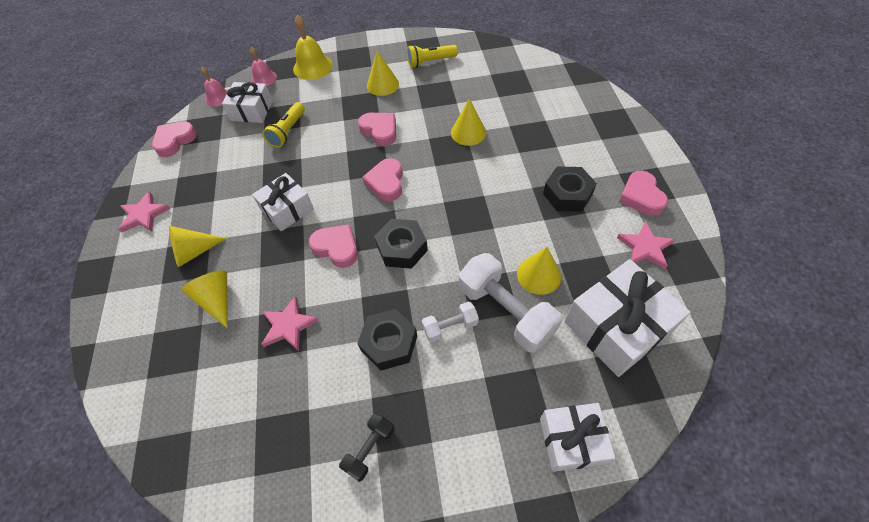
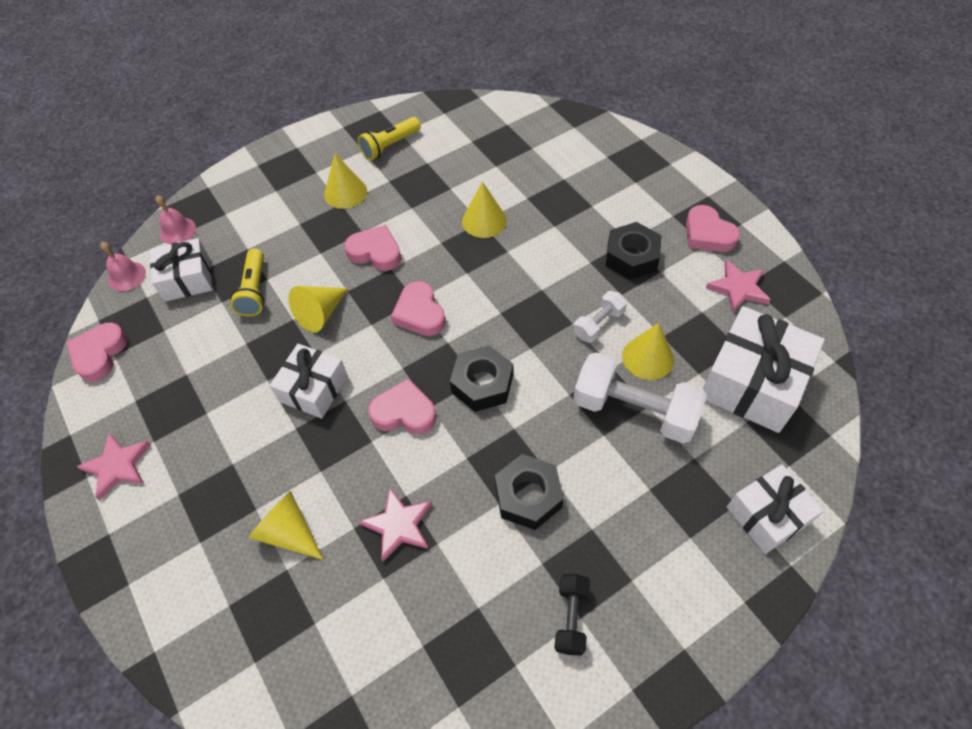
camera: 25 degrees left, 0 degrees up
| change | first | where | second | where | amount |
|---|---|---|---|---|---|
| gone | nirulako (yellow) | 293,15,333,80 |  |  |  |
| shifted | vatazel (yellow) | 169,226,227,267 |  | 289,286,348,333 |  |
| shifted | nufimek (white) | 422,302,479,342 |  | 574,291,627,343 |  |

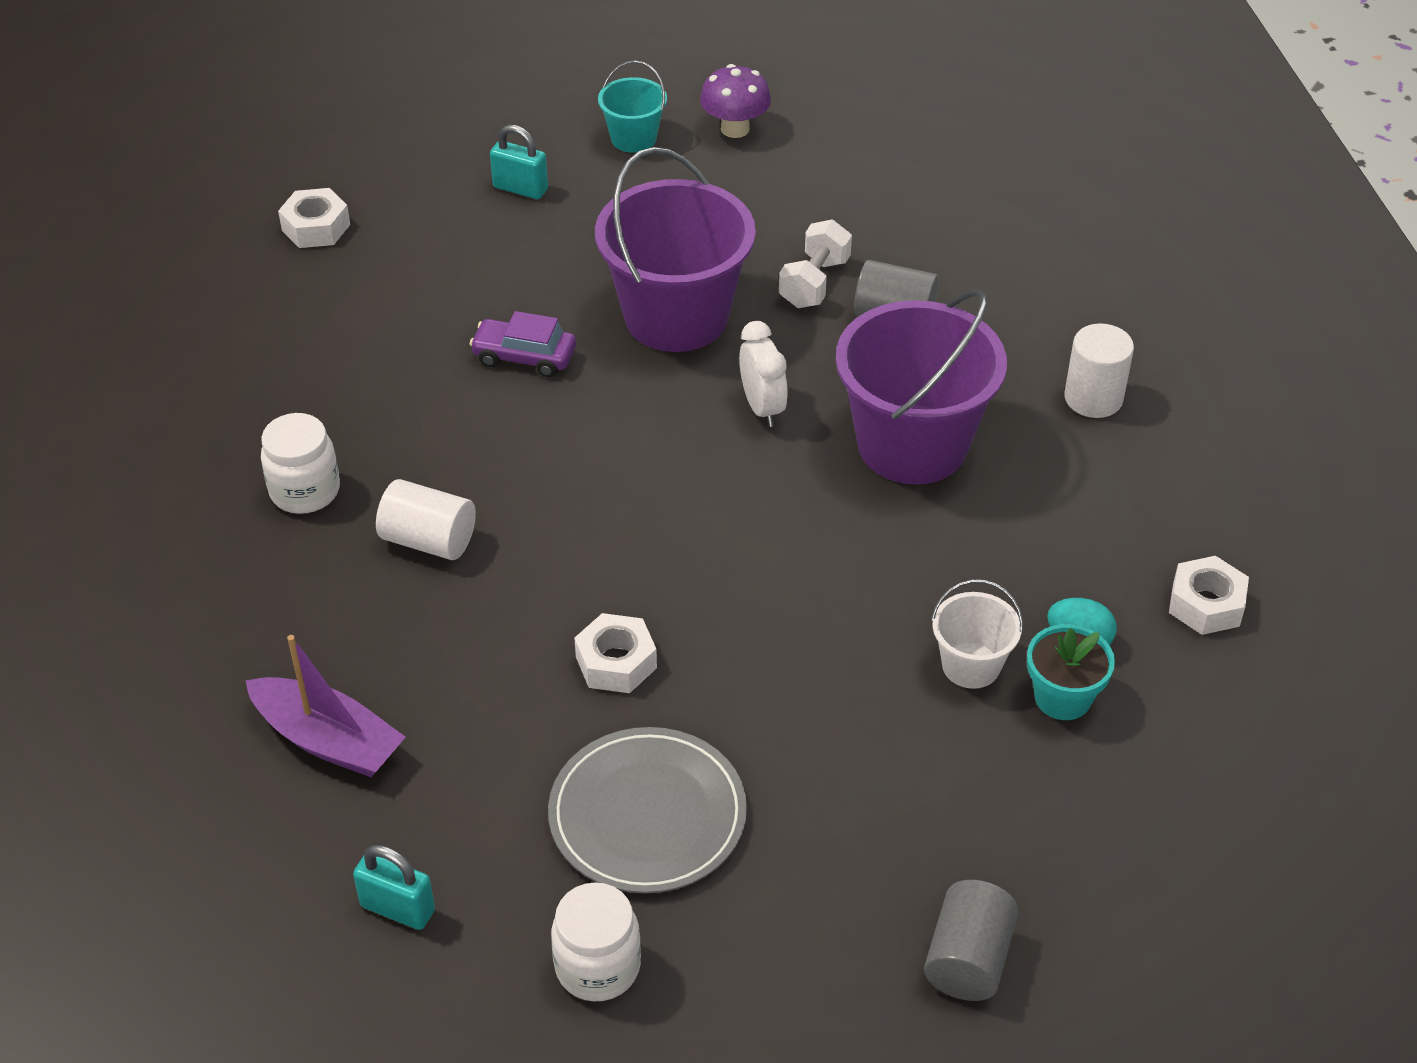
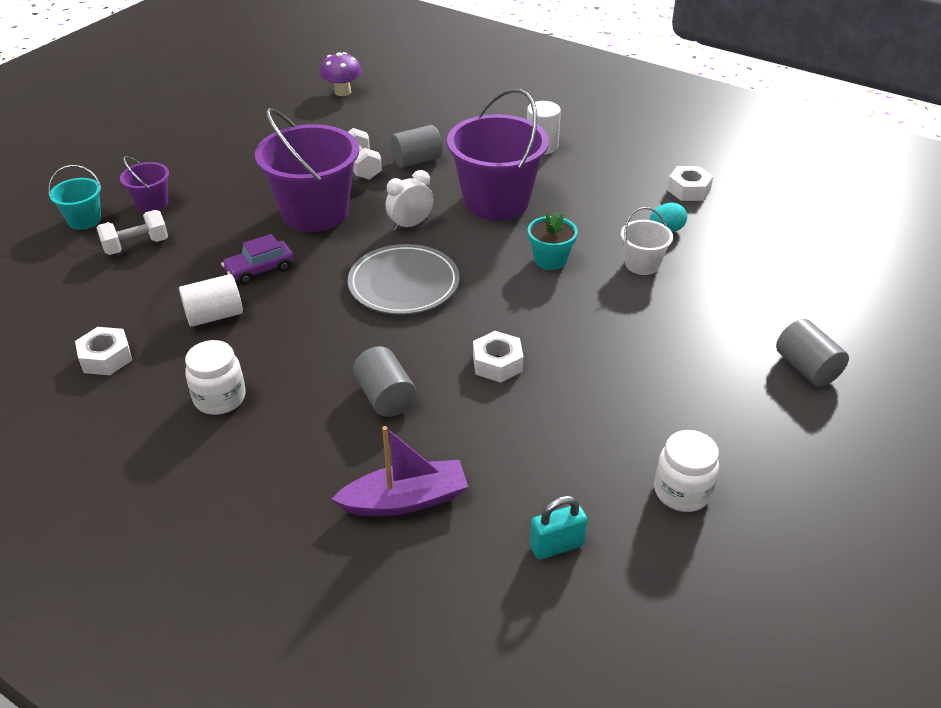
camera: 45 degrees left, 5 degrees down
| change | first | where | second | where | amount |
|---|---|---|---|---|---|
| shifted | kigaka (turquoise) | 598,61,667,153 |  | 48,165,102,230 |  |
| shifted | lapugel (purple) | 700,64,771,138 |  | 320,52,362,96 |  |
| swapped | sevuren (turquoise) | 490,125,548,199 | kigaka (purple) | 120,156,169,213 |  |
| shifted | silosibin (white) | 278,188,350,248 |  | 75,327,132,375 |  |
| rotated | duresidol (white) | 739,321,788,427 |  | 385,170,433,231 | 60 degrees counterclockwise |
| shifted | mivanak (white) | 376,479,476,560 |  | 179,274,243,327 |  |
| shifted | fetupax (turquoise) | 1027,624,1115,720 |  | 528,212,578,270 |  |
| shifted | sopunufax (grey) | 548,727,747,893 |  | 348,244,460,315 |  |
| new |  |  | nufimek (white) | 97,210,168,255 |  |
| new |  |  | mivanak (grey) | 353,346,416,417 |  |

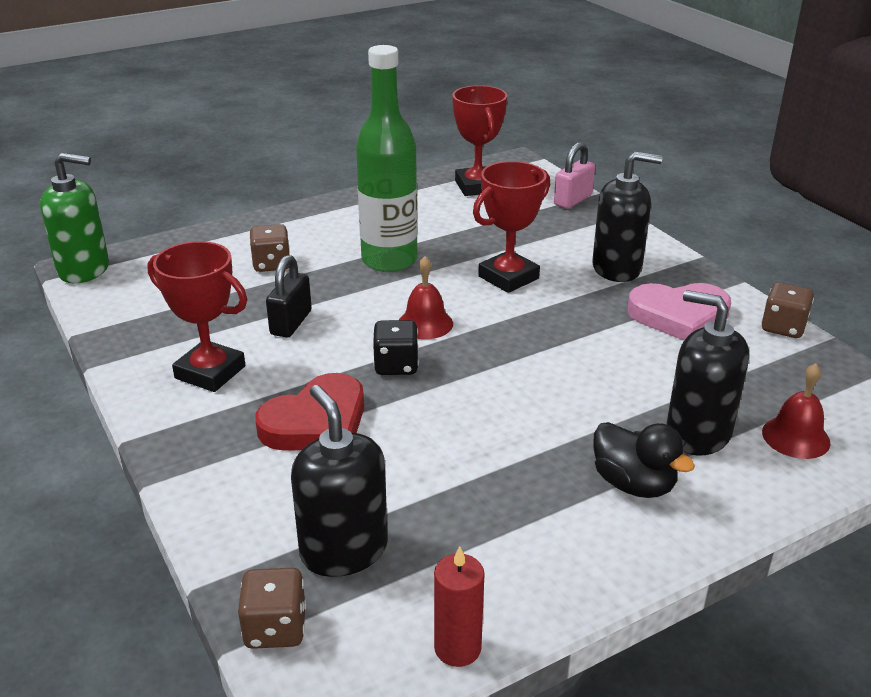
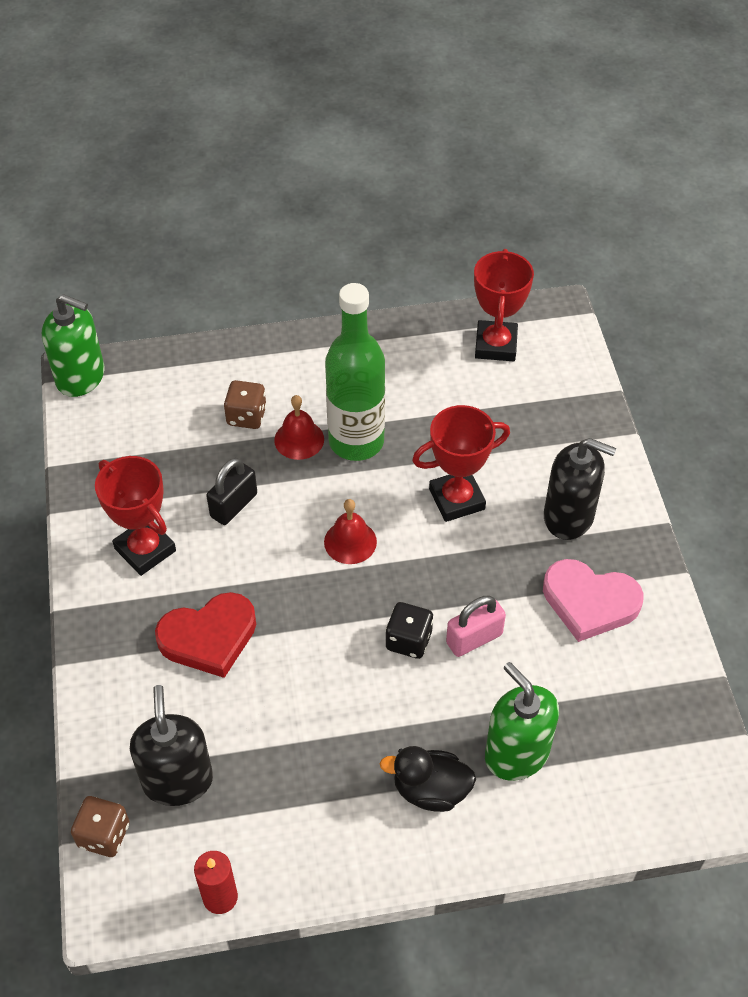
camera: 20 degrees right, 20 degrees up
| change | first | where | second | where | amount |
|---|---|---|---|---|---|
| shifted | sevuren (pink) | 554,142,595,209 |  | 446,595,506,657 |  |
| gone | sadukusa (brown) | 761,282,814,338 |  |  |  |
| repainted | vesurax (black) | 667,290,749,456 | vesurax (green) | 485,662,559,781 |  |
| shifted | sadukusa (black) | 373,320,419,375 |  | 385,602,433,659 |  |
| shifted | nirulako (red) | 762,363,830,459 |  | 274,395,324,460 |  |
| rotated | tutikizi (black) | 593,422,695,498 |  | 380,746,476,812 | 120 degrees clockwise |

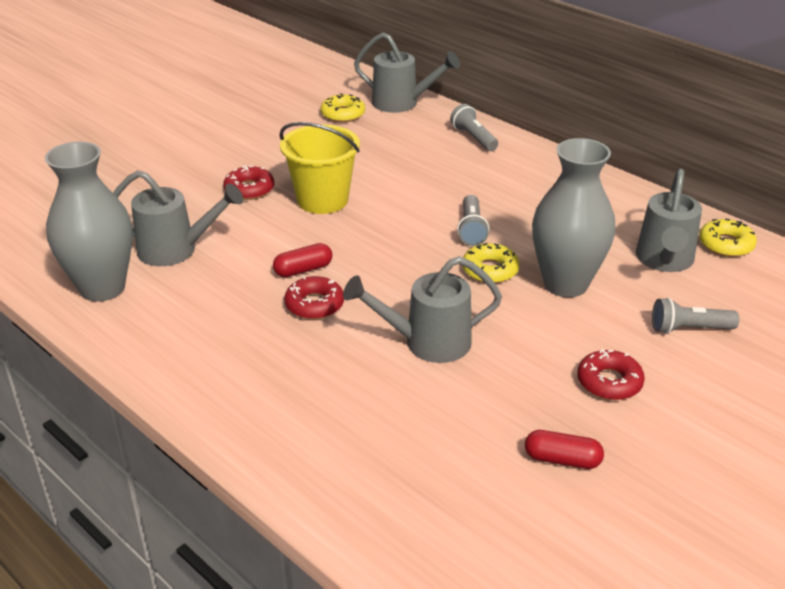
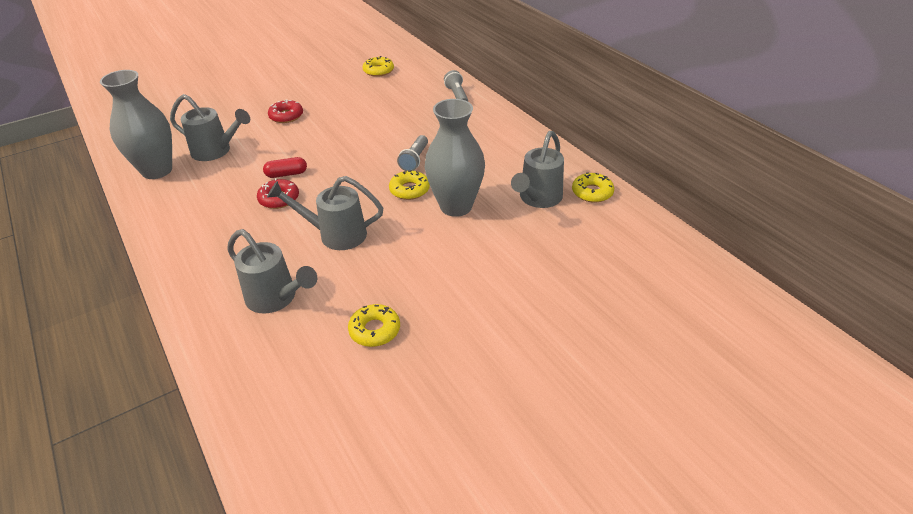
camera: 15 degrees right, 5 degrees up
| change | first | where | second | where | amount |
|---|---|---|---|---|---|
| shifted | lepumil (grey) | 354,32,460,113 |  | 227,229,317,313 |  |
| gone | kigaka (yellow) | 279,122,360,214 |  |  |  |
| gone | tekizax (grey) | 652,298,739,334 |  |  |  |
| gone | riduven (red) | 577,349,645,400 |  |  |  |
| swapped | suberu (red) | 525,430,604,469 | riduven (yellow) | 348,304,400,347 |  |

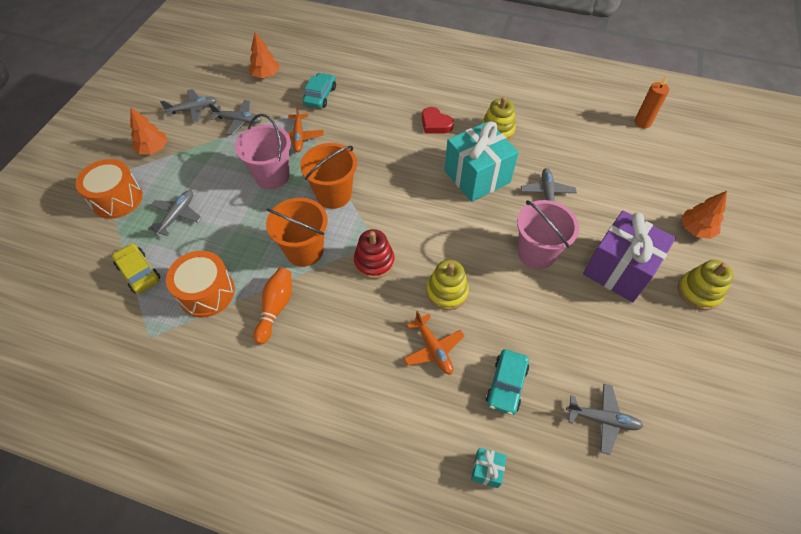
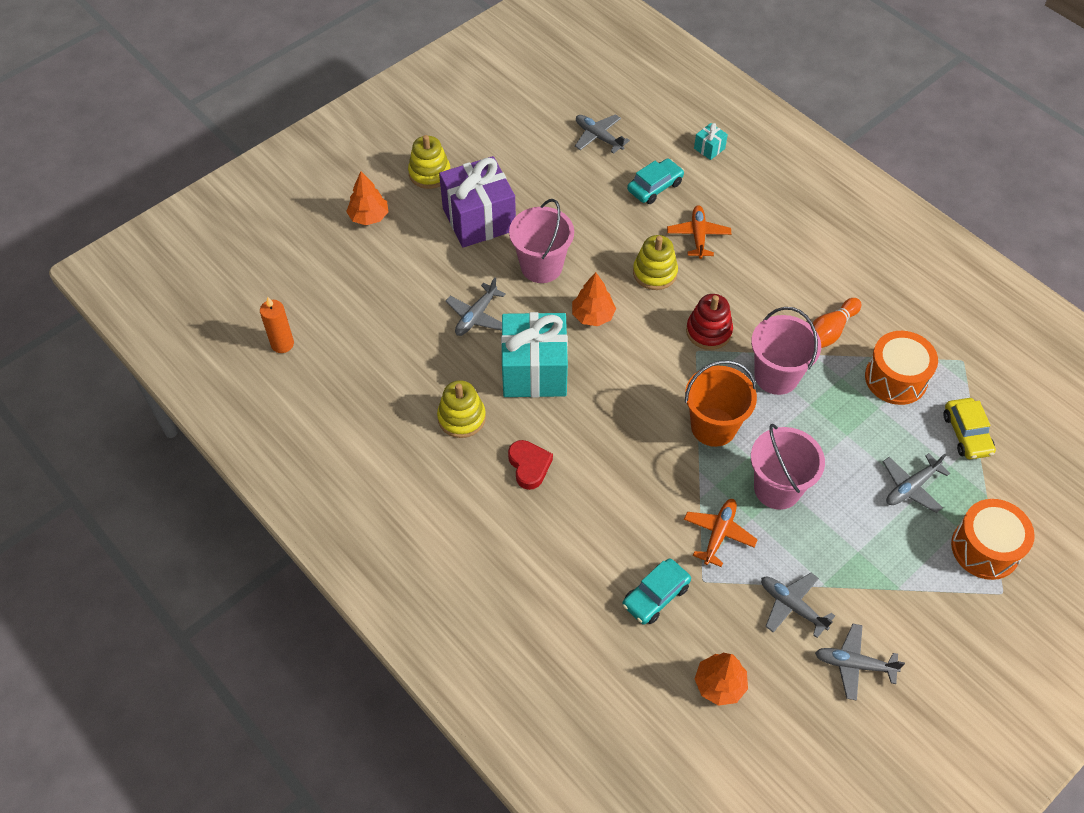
camera: 150 degrees left, 0 degrees up
| change | first | where | second | where | amount |
|---|---|---|---|---|---|
| shifted | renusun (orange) | 130,108,168,155 |  | 572,272,616,326 |  |
| repainted | kigaka (orange) | 266,198,328,267 | kigaka (pink) | 751,307,821,395 |  |

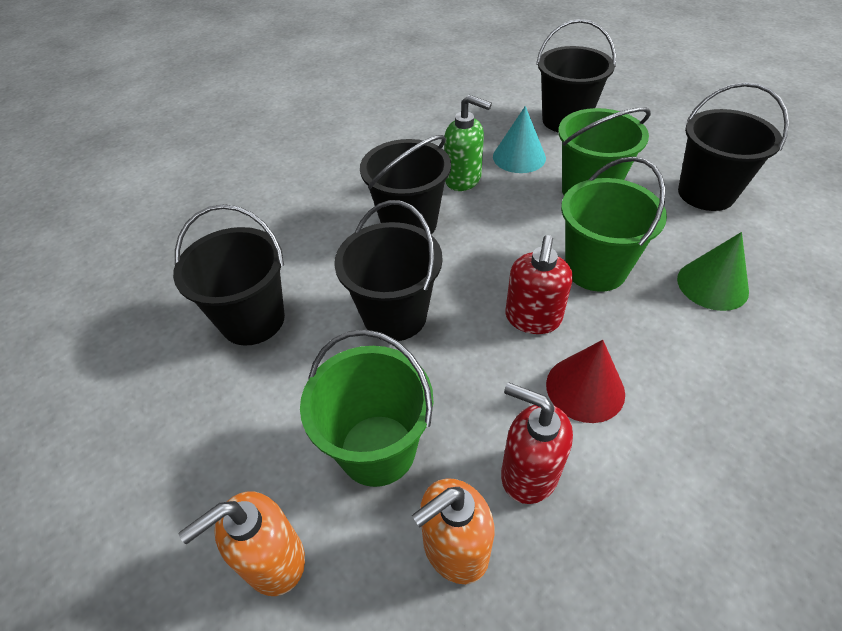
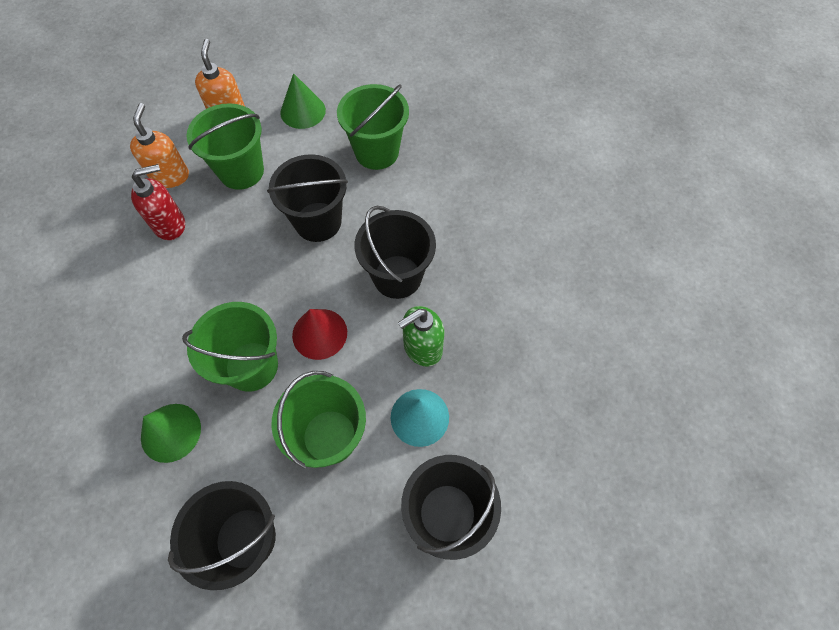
camera: 120 degrees right, 15 degrees up
| change | first | where | second | where | amount |
|---|---|---|---|---|---|
| repainted | kigaka (black) | 173,204,285,346 | kigaka (green) | 337,84,409,170 |  |
| gone | vesurax (red) | 505,235,573,334 |  |  |  |
| shifted | vatazel (red) | 546,340,625,423 |  | 292,309,347,360 |  |
| new |  |  | vatazel (green) | 280,73,326,129 |  |

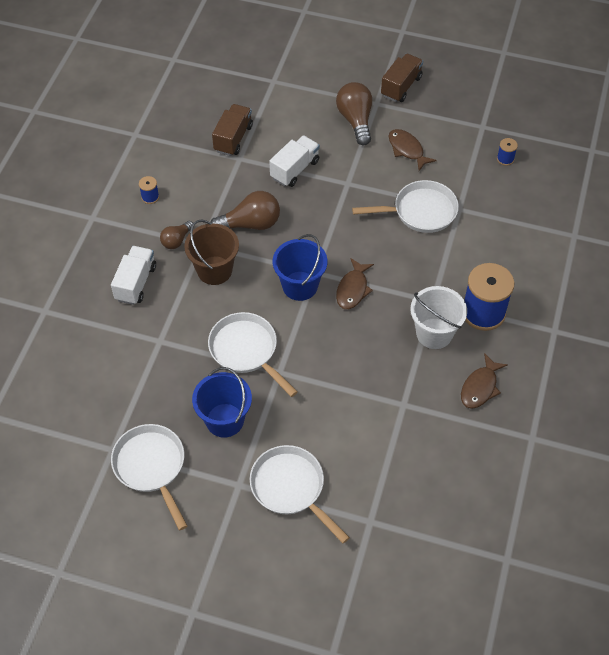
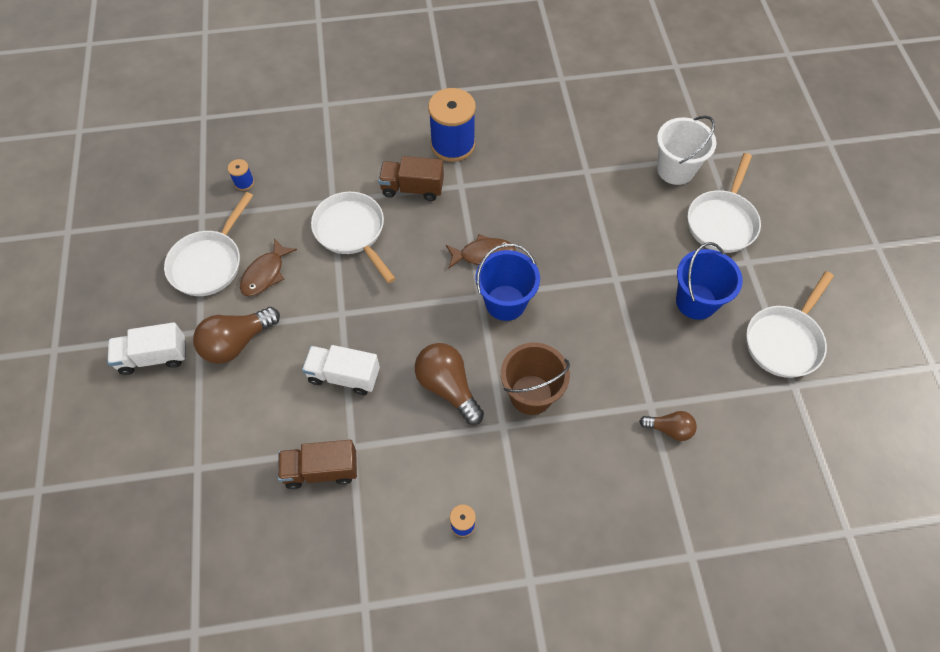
camera: 115 degrees left, 5 degrees up
| change | first | where | second | where | amount |
|---|---|---|---|---|---|
| shifted | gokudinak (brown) | 381,54,423,102 |  | 378,156,444,201 |  |
| shifted | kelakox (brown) | 160,221,193,249 |  | 639,411,697,441 |  |
| shifted | gokudinak (white) | 111,246,156,305 |  | 107,322,186,375 |  |
| shifted | kigaka (white) | 411,286,467,349 |  | 657,116,717,185 |  |
| shifted | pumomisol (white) | 208,312,298,397 |  | 164,192,253,296 |  |
| gone | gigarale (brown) | 461,353,508,409 |  |  |  |

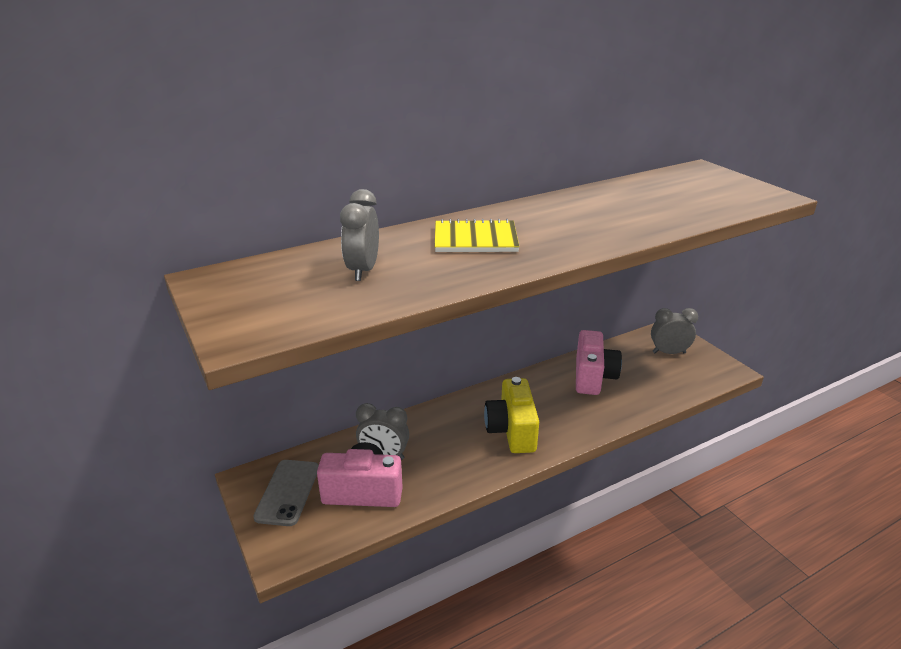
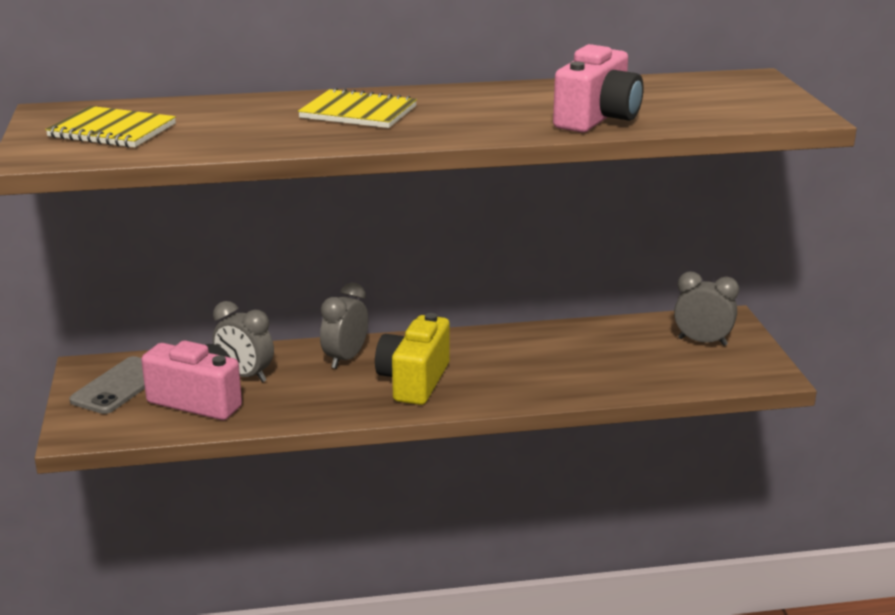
camera: 20 degrees right, 5 degrees down
| change | first | where | second | where | amount |
|---|---|---|---|---|---|
| shifted | duresidol (grey) | 340,189,379,281 |  | 320,283,368,369 |  |
| shifted | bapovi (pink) | 576,330,622,395 |  | 553,44,644,133 |  |
| new |  |  | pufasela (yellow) | 45,106,176,148 |  |

